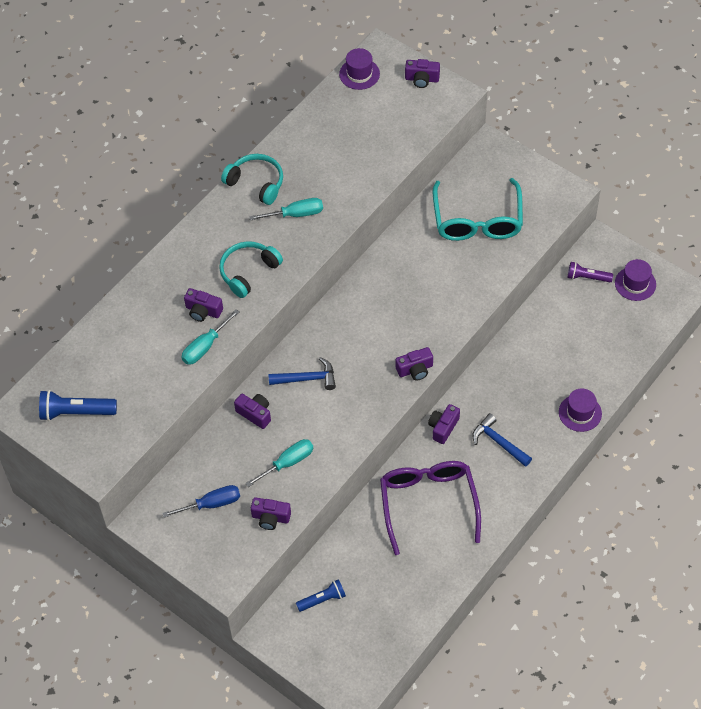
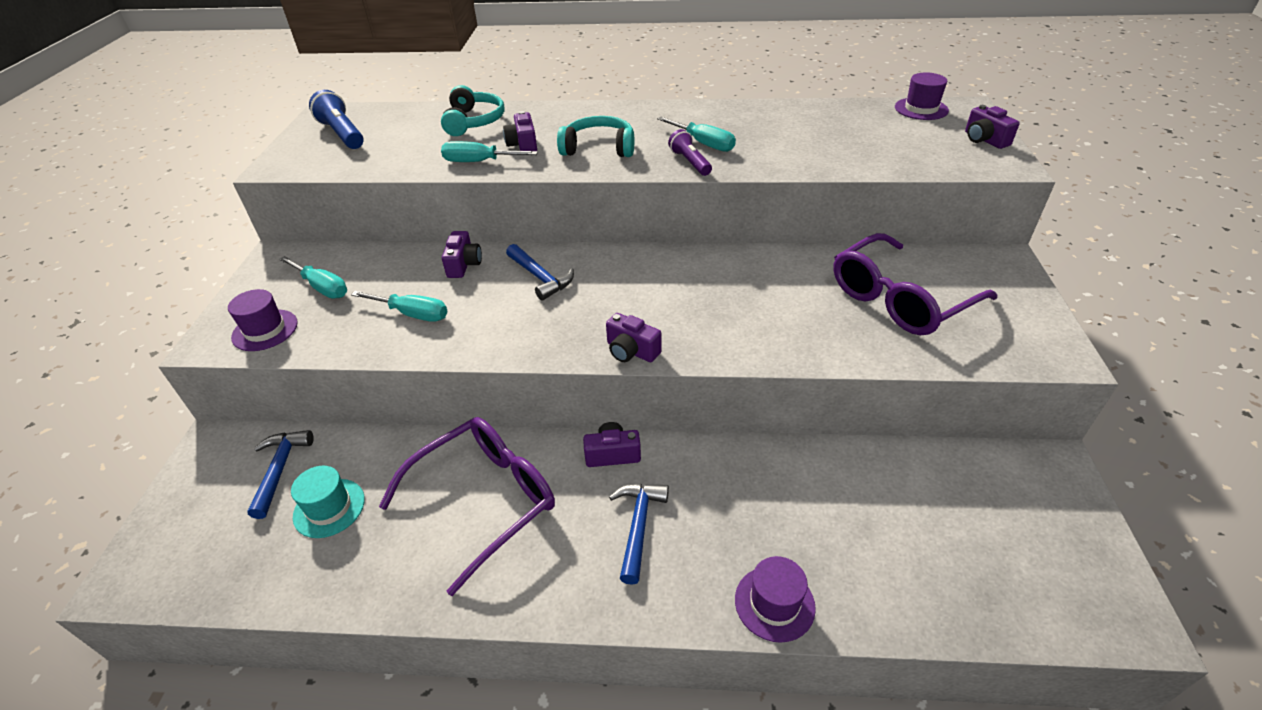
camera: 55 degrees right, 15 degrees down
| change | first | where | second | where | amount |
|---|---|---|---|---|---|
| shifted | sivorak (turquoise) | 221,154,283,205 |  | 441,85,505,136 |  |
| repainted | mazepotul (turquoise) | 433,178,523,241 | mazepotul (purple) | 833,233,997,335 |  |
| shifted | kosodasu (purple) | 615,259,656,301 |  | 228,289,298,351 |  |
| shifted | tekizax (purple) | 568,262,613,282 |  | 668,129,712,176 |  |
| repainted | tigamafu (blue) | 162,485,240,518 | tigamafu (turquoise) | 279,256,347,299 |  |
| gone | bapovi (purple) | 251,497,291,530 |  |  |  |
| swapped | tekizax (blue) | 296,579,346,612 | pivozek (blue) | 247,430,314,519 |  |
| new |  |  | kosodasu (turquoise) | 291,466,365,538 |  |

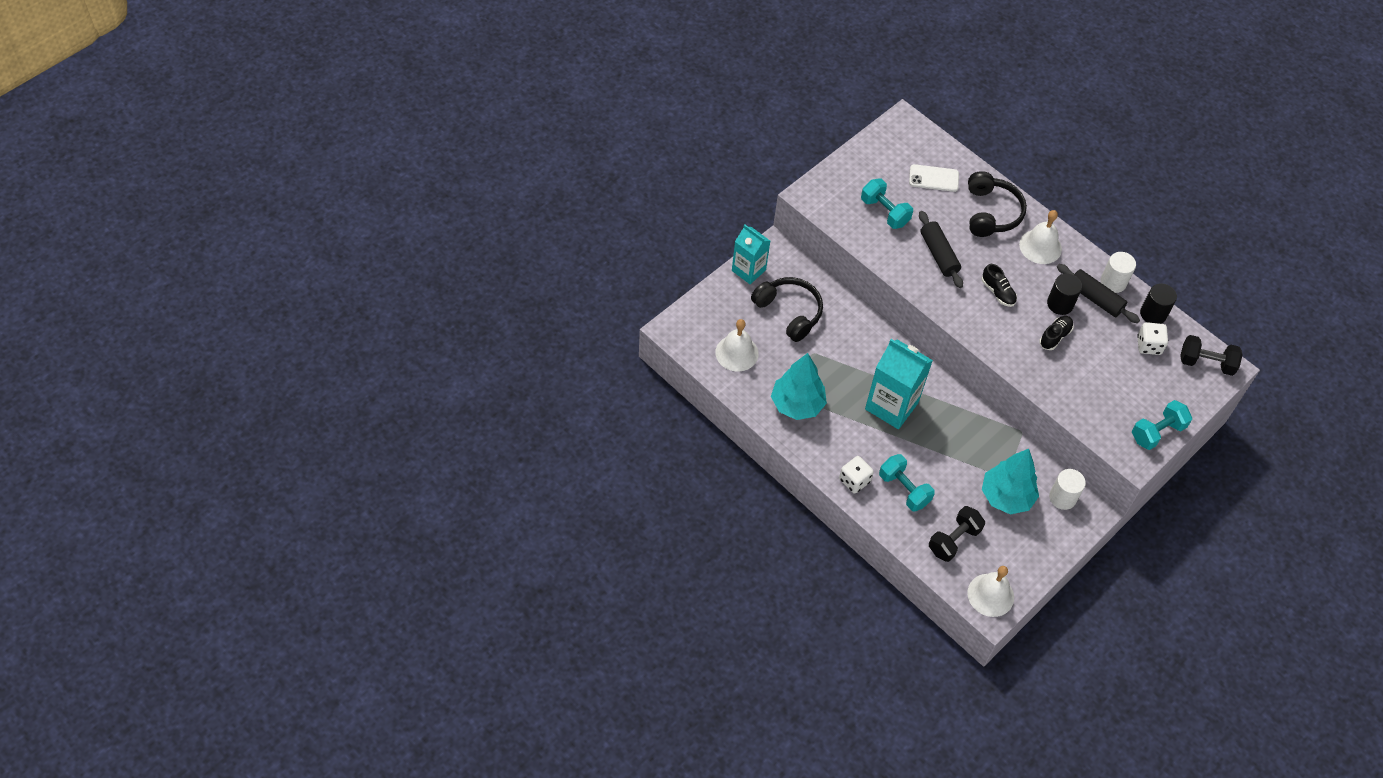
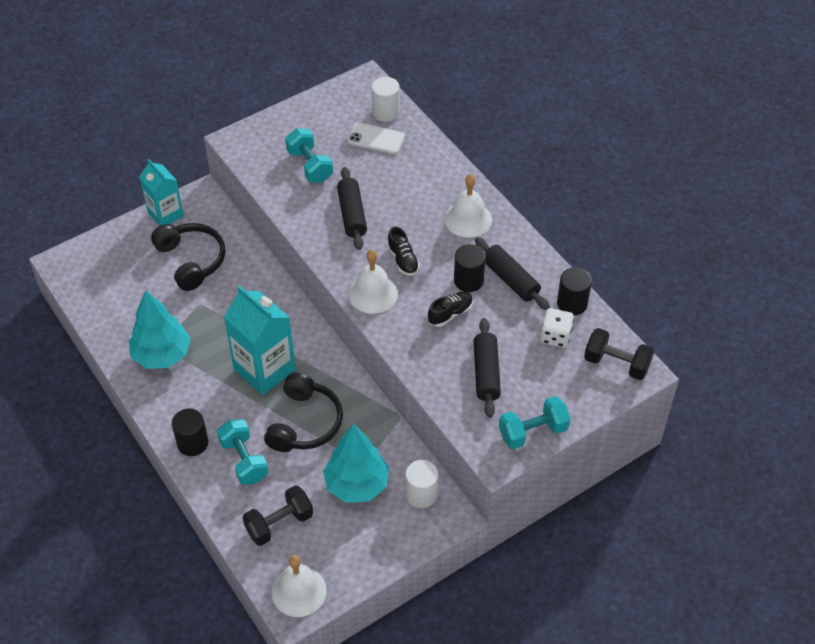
camera: 15 degrees right, 5 degrees down
| change | first | where | second | where | amount |
|---|---|---|---|---|---|
| shifted | sivorak (black) | 968,171,1027,237 |  | 264,373,343,452 |  |
| shifted | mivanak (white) | 1101,252,1136,293 |  | 372,77,400,121 |  |
| shifted | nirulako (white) | 715,319,759,372 |  | 348,250,398,314 |  |
| swapped | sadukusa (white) | 839,456,874,494 | mivanak (black) | 172,408,208,456 |  |
| new |  |  | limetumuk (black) | 474,318,501,418 |  |

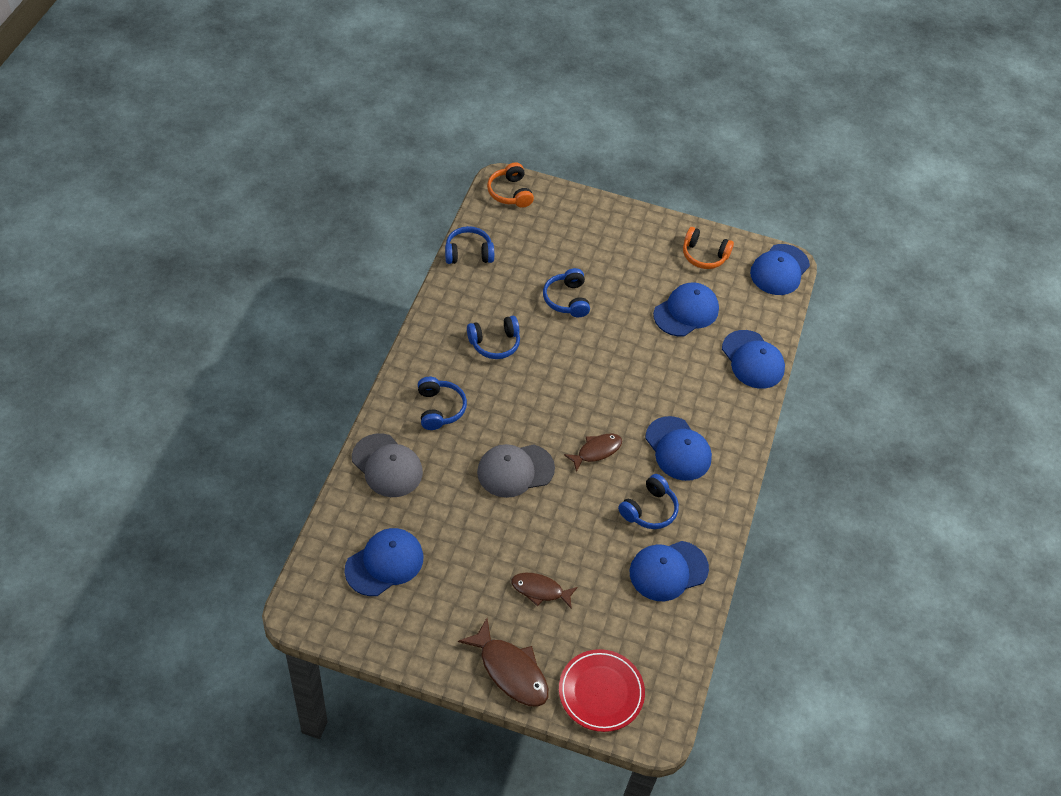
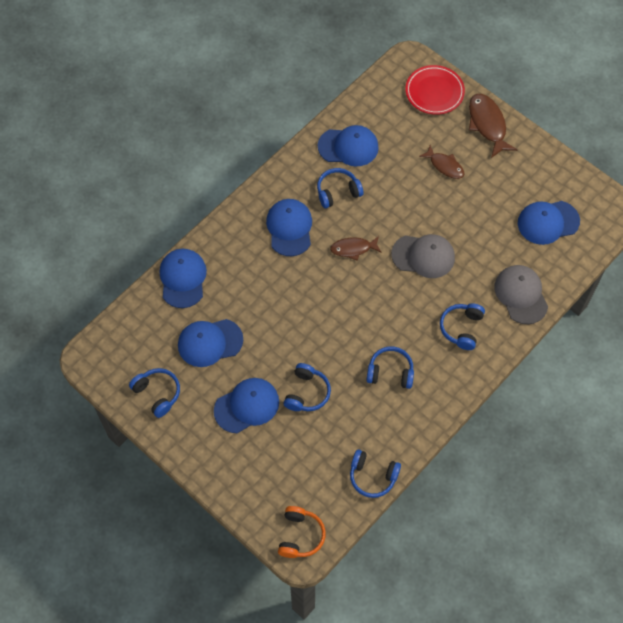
camera: 150 degrees left, 10 degrees up
| change | first | where | second | where | amount |
|---|---|---|---|---|---|
| repainted | sivorak (orange) | 683,227,734,269 | sivorak (blue) | 129,368,180,418 |  |
| shifted | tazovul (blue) | 750,244,810,295 |  | 214,378,279,433 |  |

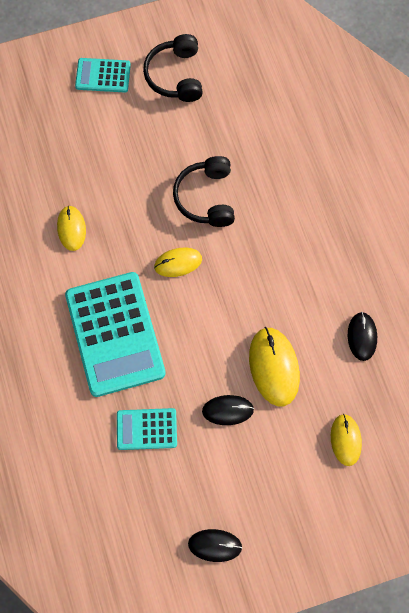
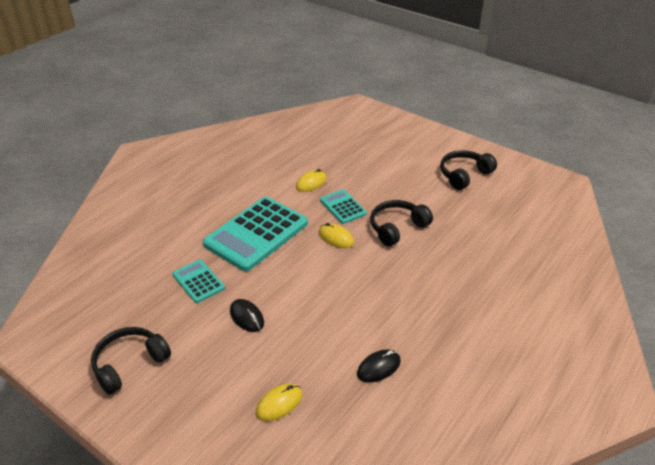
camera: 55 degrees right, 30 degrees down
| change | first | where | second | where | amount |
|---|---|---|---|---|---|
| shifted | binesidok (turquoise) | 75,58,131,92 |  | 320,189,367,224 |  |
| gone | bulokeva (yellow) | 249,327,300,406 |  |  |  |
| swapped | bulokeva (black) | 188,529,242,562 | sivorak (black) | 91,327,171,395 |  |

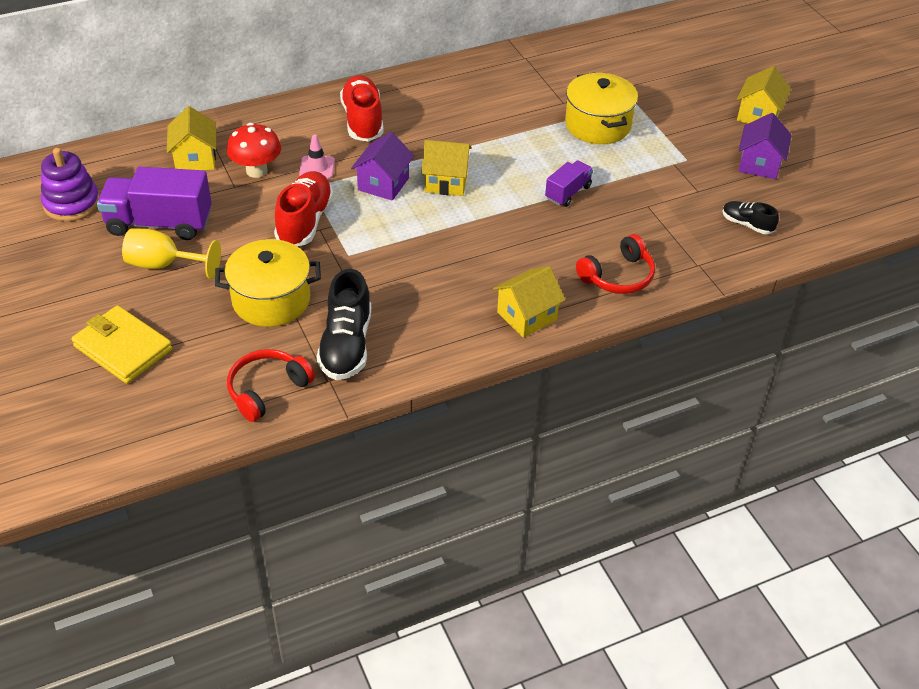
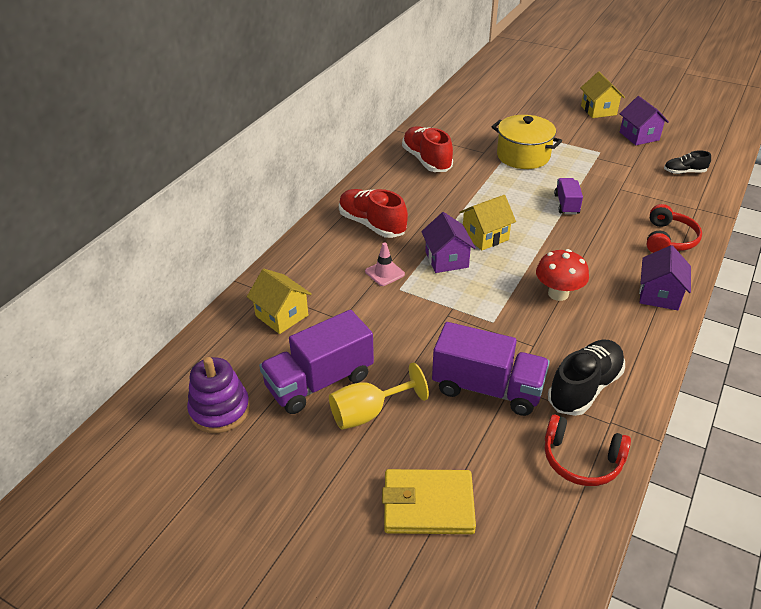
camera: 35 degrees left, 5 degrees down
| change | first | where | second | where | amount |
|---|---|---|---|---|---|
| shifted | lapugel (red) | 227,123,281,178 |  | 536,249,589,301 |  |
| shifted | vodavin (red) | 274,171,334,246 |  | 402,126,453,172 |  |
| swapped | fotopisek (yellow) | 215,239,321,327 | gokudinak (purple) | 432,322,550,416 |  |
| repainted | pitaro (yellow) | 493,266,565,338 | pitaro (purple) | 639,245,691,310 |  |
| rotated | vodavin (black) | 317,269,371,380 |  | 548,340,625,416 | 105 degrees counterclockwise |
| rotated | sivorak (red) | 227,349,315,422 |  | 545,415,631,486 | 75 degrees counterclockwise |

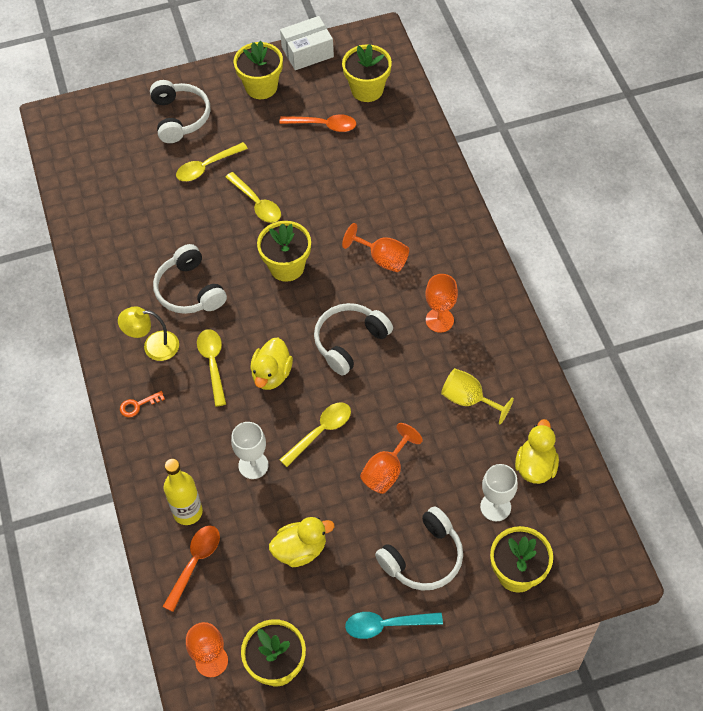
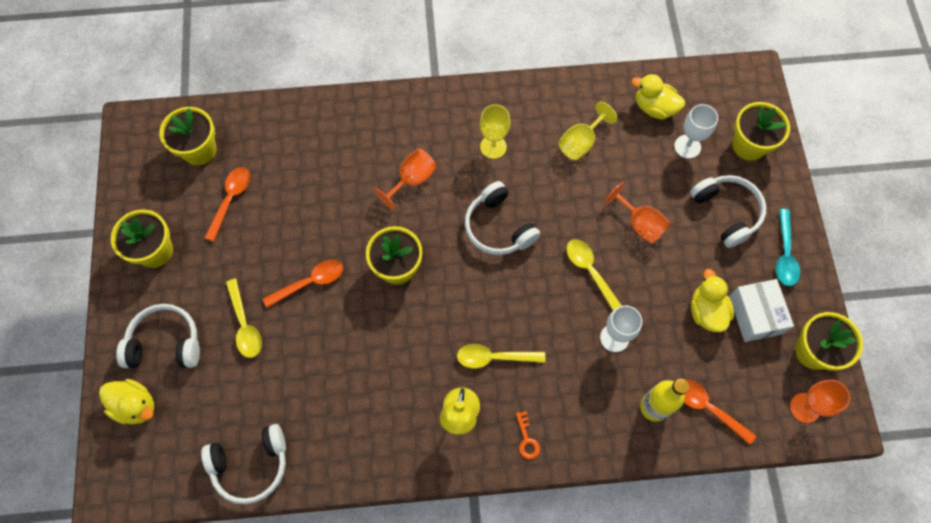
camera: 80 degrees left, 10 degrees up
| change | first | where | second | where | amount |
|---|---|---|---|---|---|
| shifted | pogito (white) | 280,16,334,70 |  | 729,279,794,342 |  |
| repainted | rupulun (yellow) | 225,172,281,223 | rupulun (orange) | 263,259,343,308 |  |
| shifted | sivorak (white) | 153,244,227,314 |  | 201,424,286,504 |  |
| repainted | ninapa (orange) | 425,274,458,333 | ninapa (yellow) | 480,104,511,159 |  |
| shifted | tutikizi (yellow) | 250,337,293,390 |  | 99,379,154,424 |  |

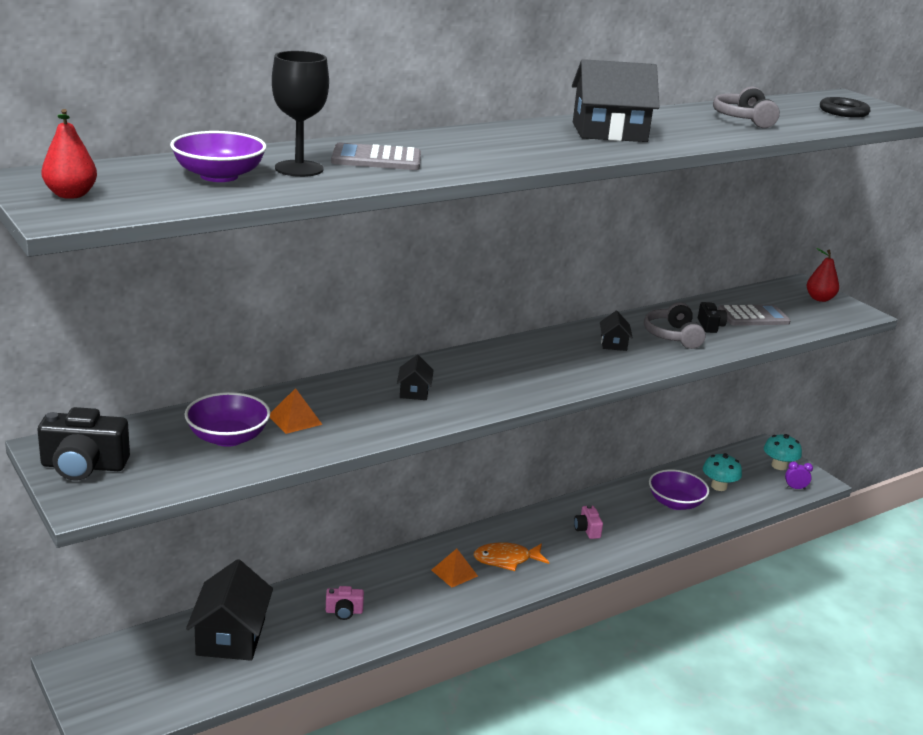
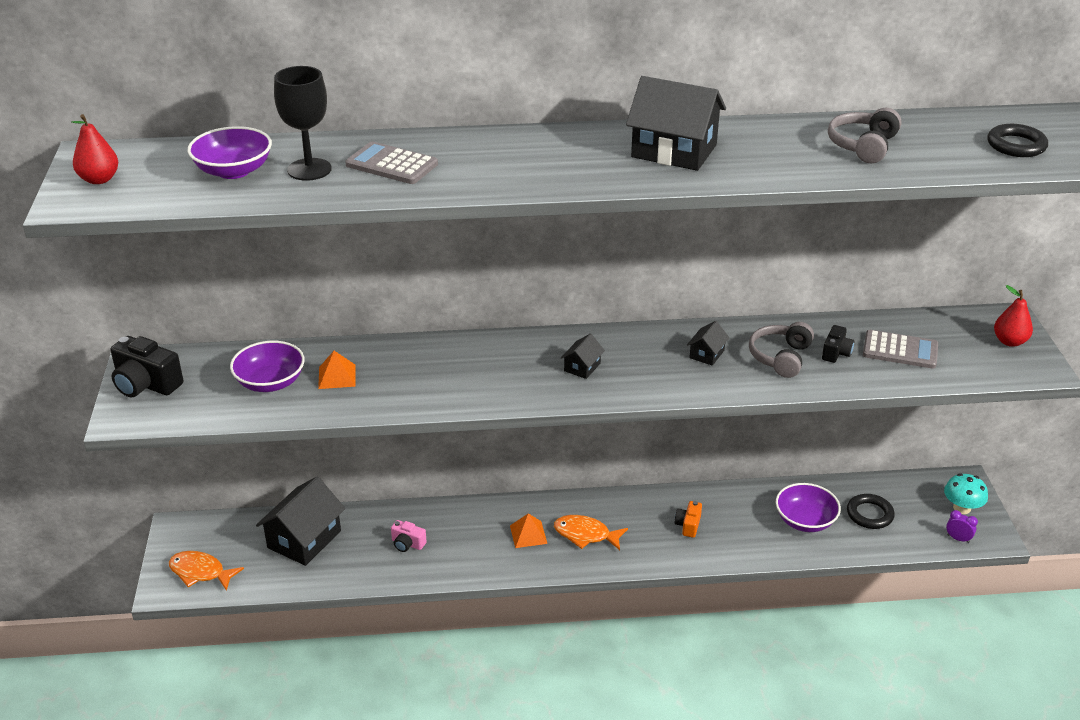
camera: 30 degrees right, 10 degrees up
| change | first | where | second | where | amount |
|---|---|---|---|---|---|
| shifted | pitaro (black) | 397,355,434,400 |  | 561,333,605,379 |  |
| swapped | lapugel (turquoise) | 703,453,742,491 | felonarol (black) | 847,494,895,529 |  |
| repainted | bapovi (pink) | 574,505,603,539 | bapovi (orange) | 675,501,702,538 |  |
| new |  |  | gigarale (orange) | 169,551,244,591 |  |

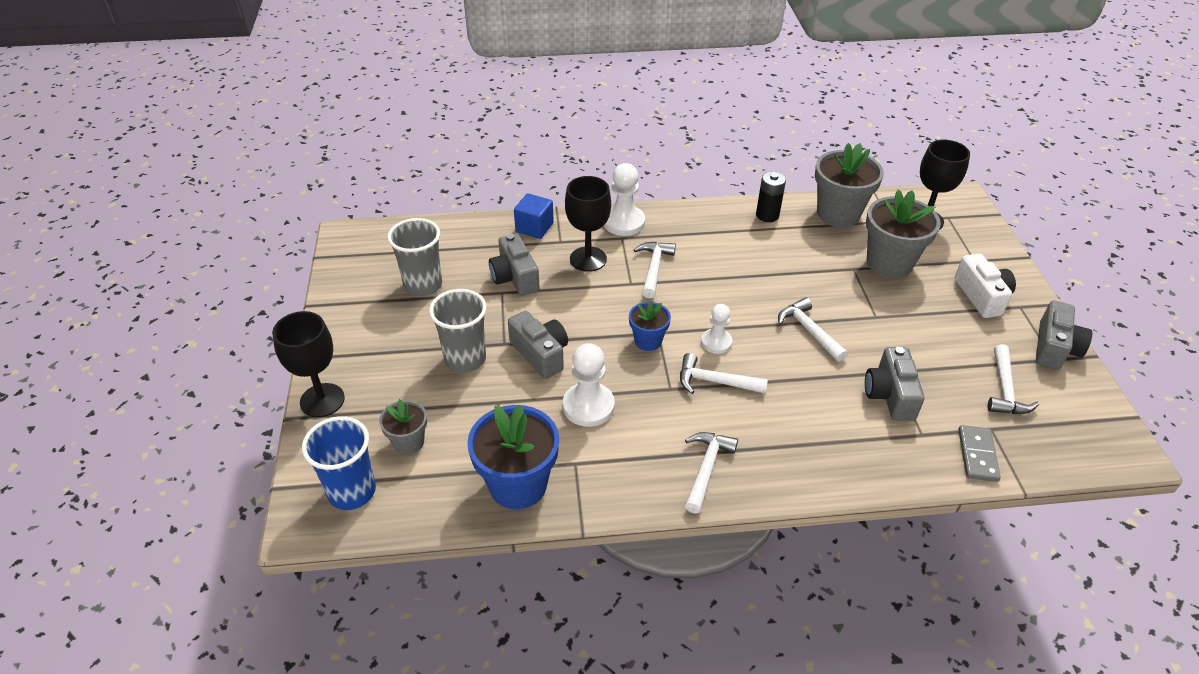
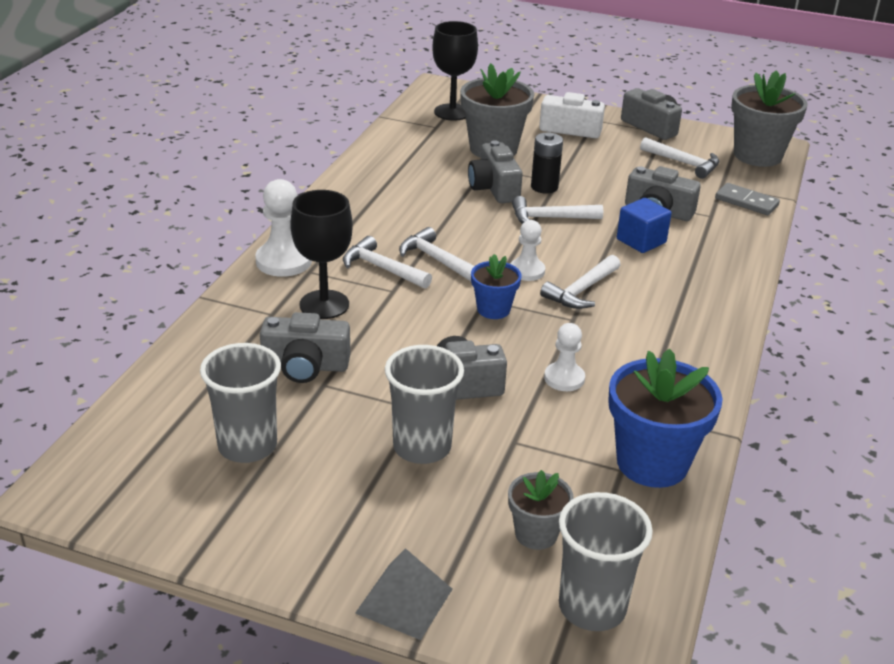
camera: 65 degrees left, 10 degrees down
| change | first | where | second | where | amount |
|---|---|---|---|---|---|
| shifted | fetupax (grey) | 815,143,884,227 |  | 731,70,808,167 |  |
| shifted | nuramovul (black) | 756,171,786,222 |  | 531,133,563,194 |  |
| shifted | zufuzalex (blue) | 514,193,554,239 |  | 617,198,672,253 |  |
| swapped | ninapa (black) | 272,311,345,417 | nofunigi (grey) | 355,548,452,640 |  |
| scaled | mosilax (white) | 563,343,615,427 |  | 544,323,585,391 | x0.64 |
| repainted | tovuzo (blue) | 302,416,376,510 | tovuzo (grey) | 559,492,653,631 |  |
| shifted | pivozek (white) | 685,432,738,513 |  | 399,227,475,281 |  |
| new |  |  | bapovi (grey) | 468,140,523,203 |  |

